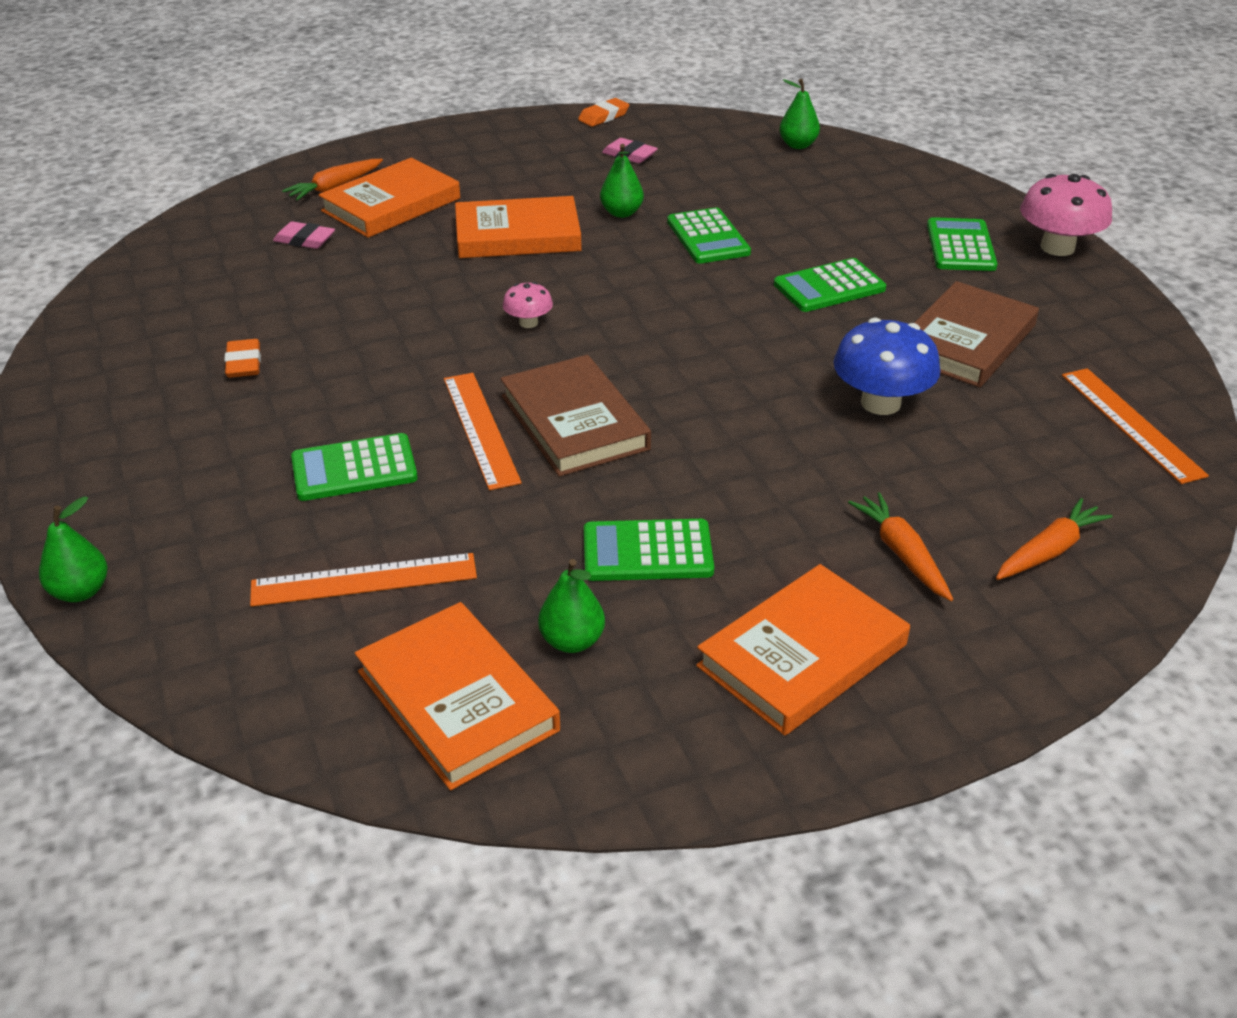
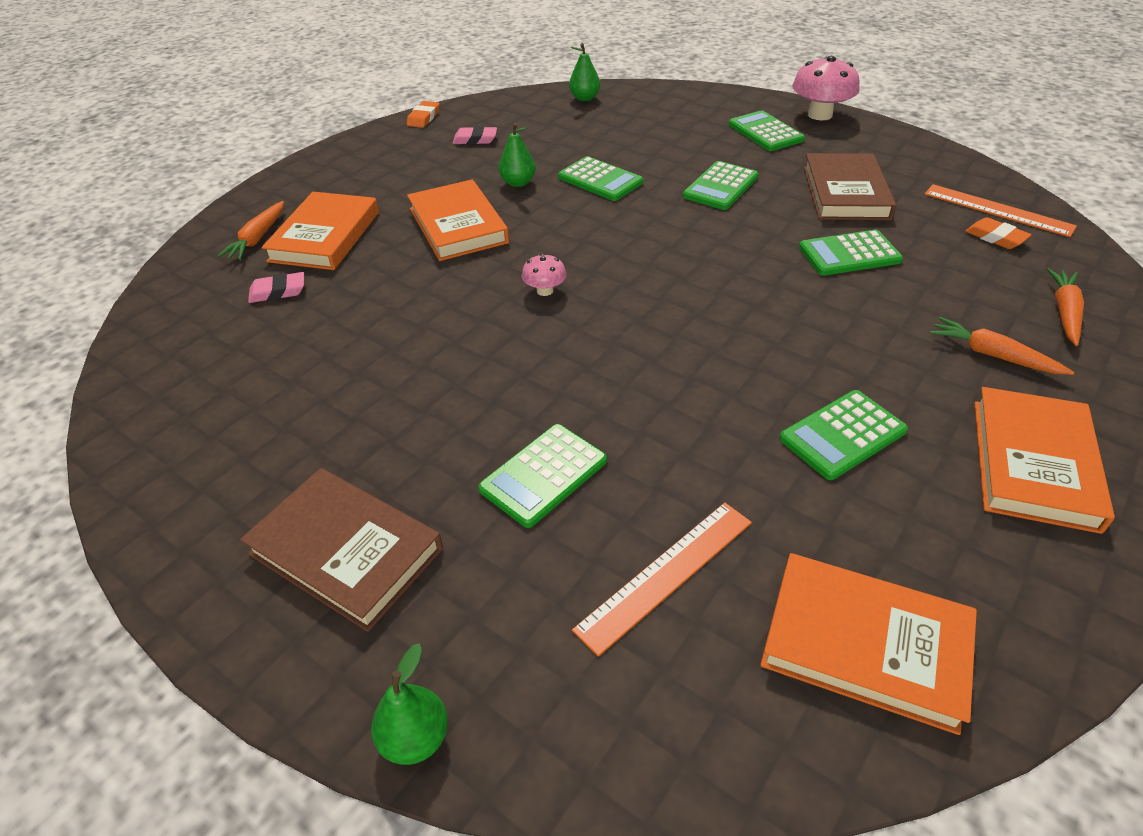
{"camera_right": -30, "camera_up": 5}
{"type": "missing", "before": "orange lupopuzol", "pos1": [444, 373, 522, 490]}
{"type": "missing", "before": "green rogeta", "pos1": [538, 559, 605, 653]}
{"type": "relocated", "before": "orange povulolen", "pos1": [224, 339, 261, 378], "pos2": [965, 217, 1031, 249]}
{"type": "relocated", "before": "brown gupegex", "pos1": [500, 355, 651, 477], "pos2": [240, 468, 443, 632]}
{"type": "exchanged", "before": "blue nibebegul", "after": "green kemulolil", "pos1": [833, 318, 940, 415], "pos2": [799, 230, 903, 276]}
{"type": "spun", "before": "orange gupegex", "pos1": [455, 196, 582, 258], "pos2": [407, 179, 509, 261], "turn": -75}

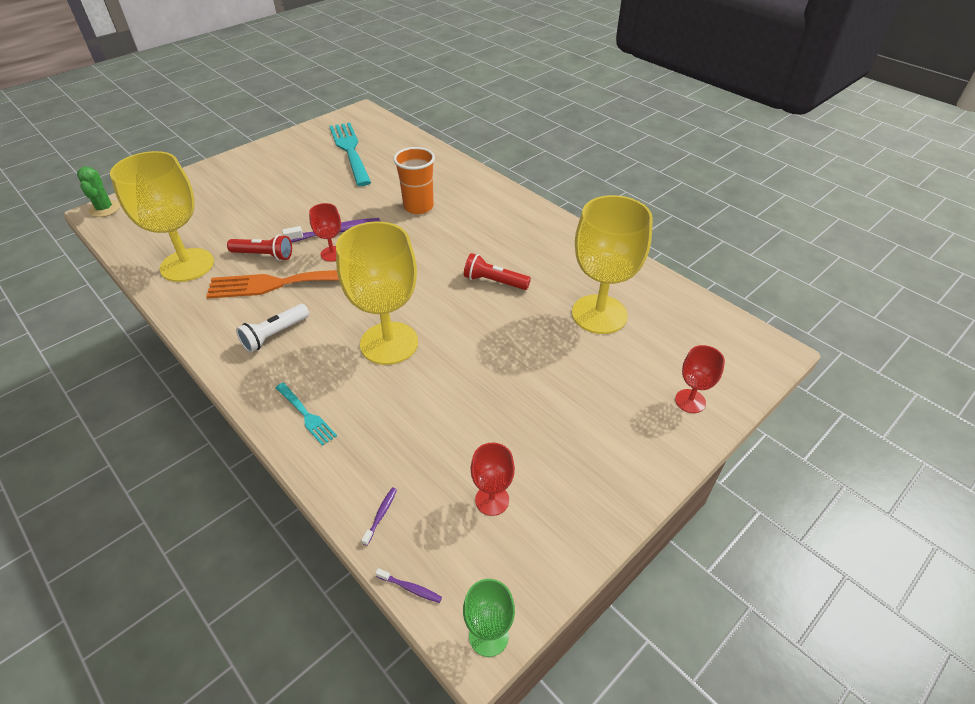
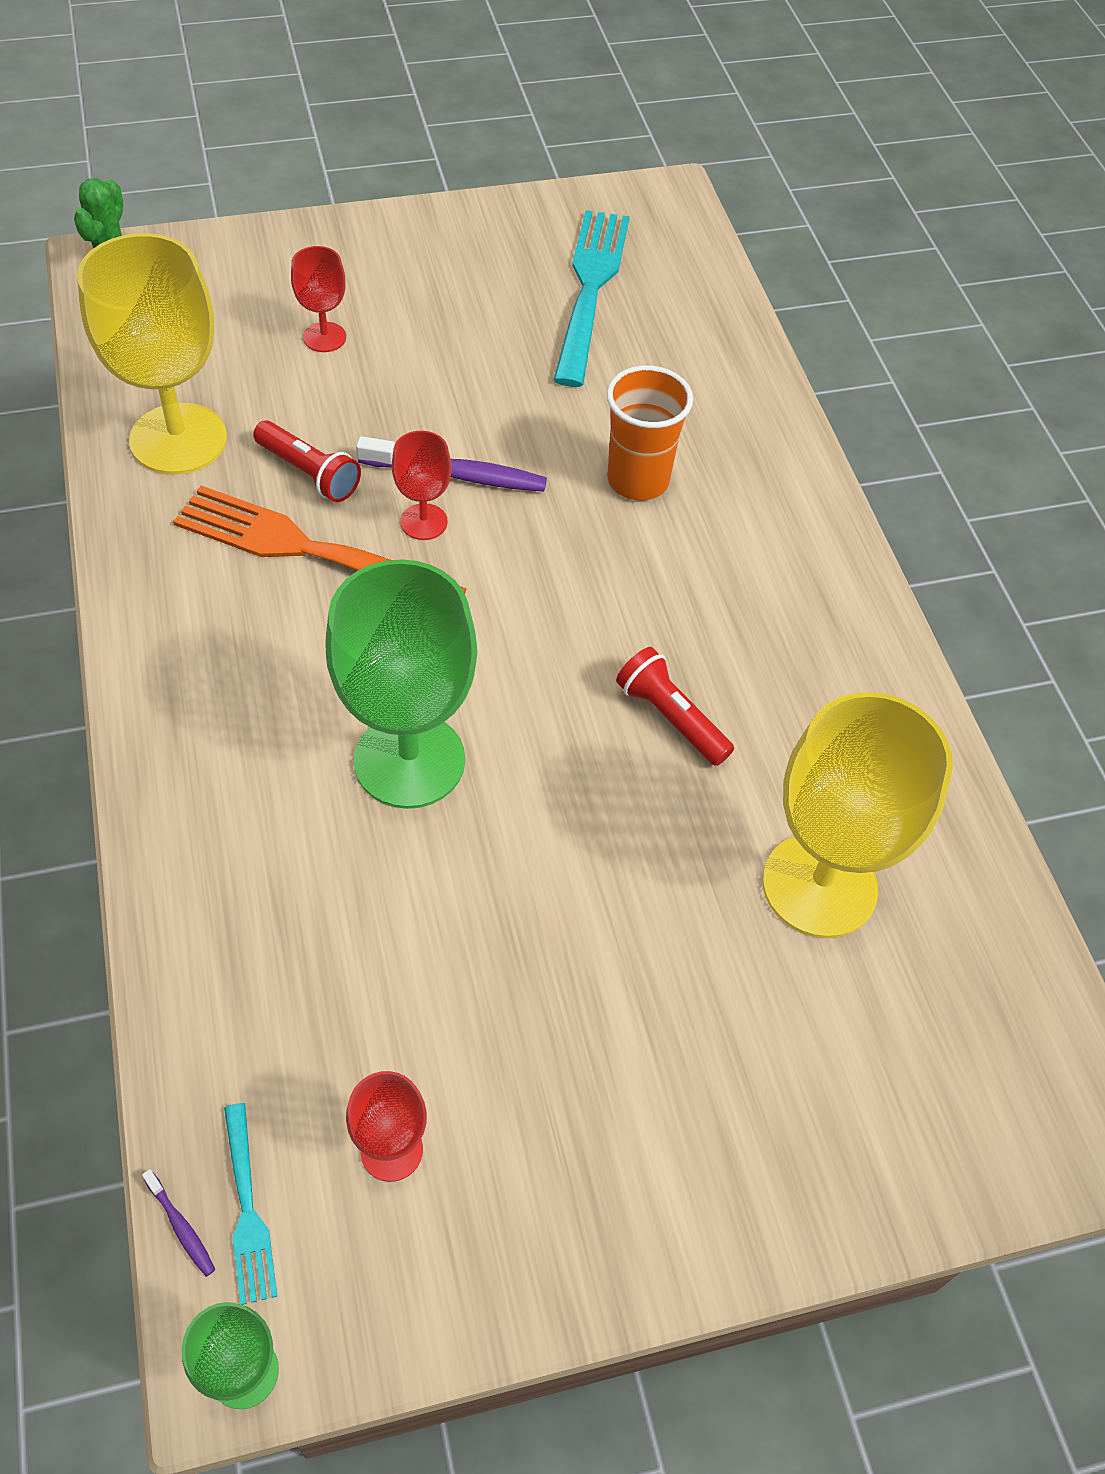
{"camera_right": 25, "camera_up": 10}
{"type": "missing", "before": "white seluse", "pos1": [236, 304, 309, 353]}
{"type": "missing", "before": "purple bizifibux", "pos1": [361, 488, 397, 546]}
{"type": "relocated", "before": "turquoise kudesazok", "pos1": [275, 383, 337, 446], "pos2": [224, 1103, 278, 1305]}
{"type": "relocated", "before": "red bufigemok", "pos1": [675, 345, 725, 413], "pos2": [291, 246, 346, 352]}
{"type": "colour", "before": "yellow bufigemok", "after": "green bufigemok", "pos1": [336, 222, 418, 365], "pos2": [325, 559, 477, 809]}

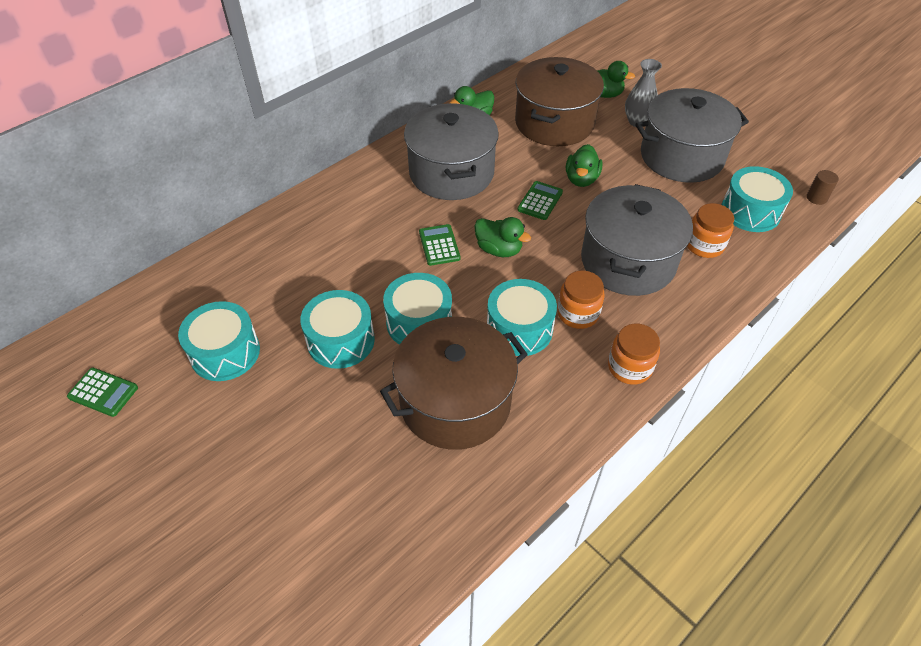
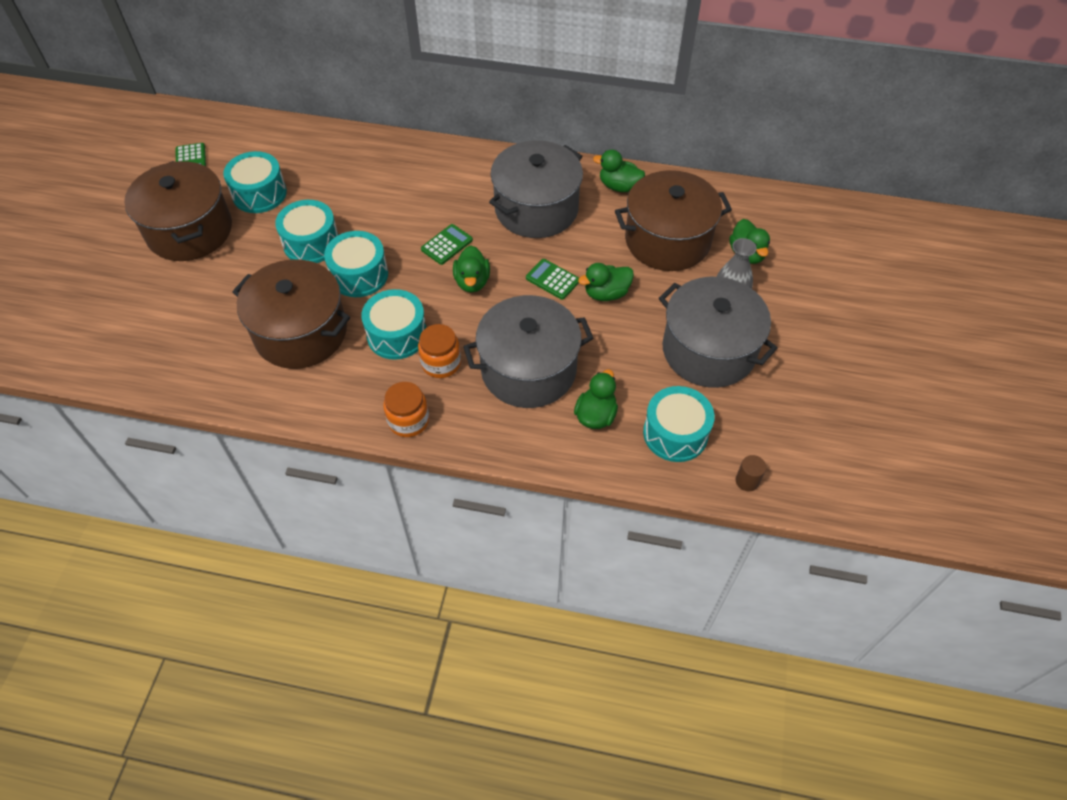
{"camera_right": 55, "camera_up": 5}
{"type": "appeared", "after": "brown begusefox", "pos2": [124, 161, 232, 261]}
{"type": "exchanged", "before": "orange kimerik", "after": "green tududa", "pos1": [687, 203, 734, 258], "pos2": [574, 369, 618, 429]}
{"type": "spun", "before": "green kemulolil", "pos1": [518, 181, 563, 220], "pos2": [526, 259, 579, 300], "turn": -135}

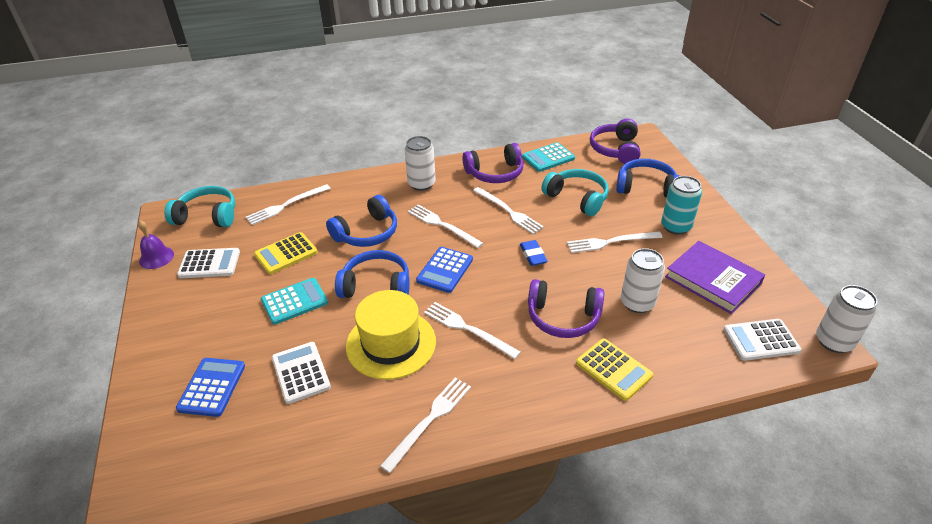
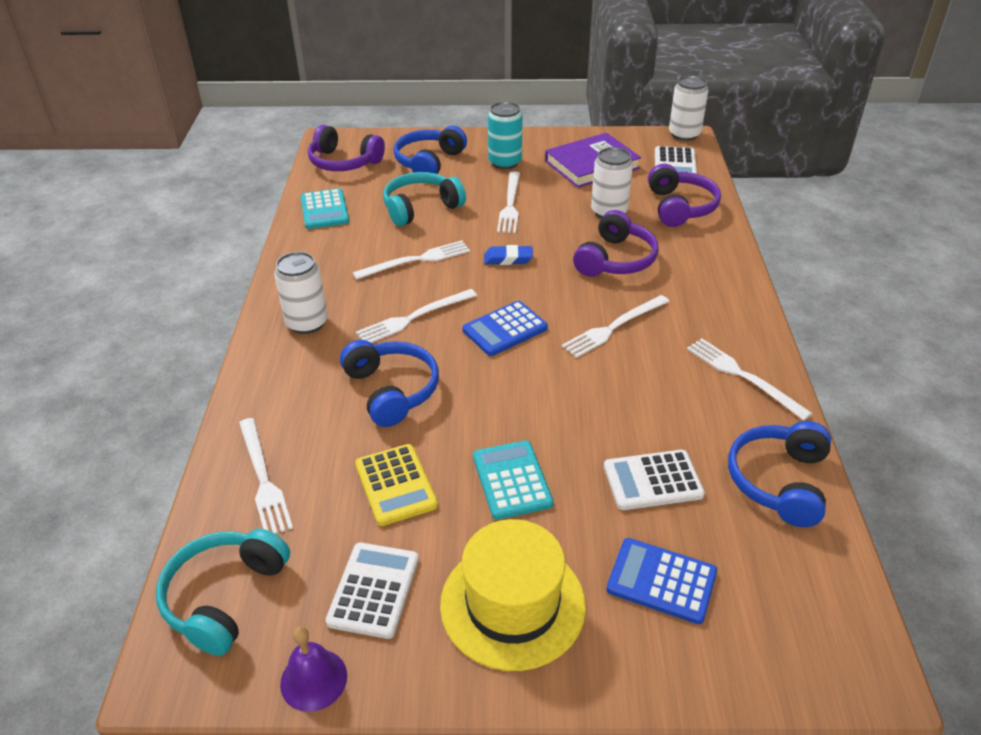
{"camera_right": -75, "camera_up": 0}
{"type": "missing", "before": "yellow kemulolil", "pos1": [576, 339, 653, 401]}
{"type": "relocated", "before": "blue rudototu", "pos1": [335, 250, 410, 298], "pos2": [728, 421, 831, 527]}
{"type": "relocated", "before": "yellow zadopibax", "pos1": [346, 290, 436, 380], "pos2": [440, 519, 586, 671]}
{"type": "relocated", "before": "purple rudototu", "pos1": [462, 143, 523, 183], "pos2": [648, 164, 721, 227]}
{"type": "spun", "before": "blue kemulolil", "pos1": [416, 247, 473, 293], "pos2": [462, 301, 548, 356], "turn": 105}

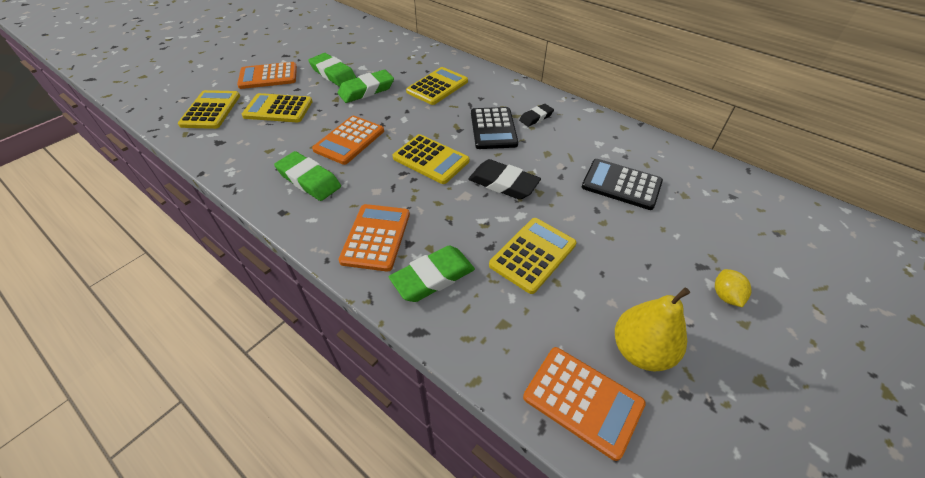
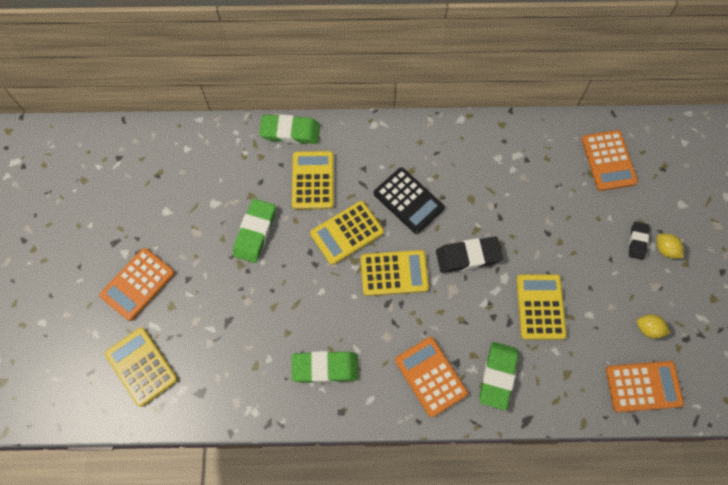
{"camera_right": -40, "camera_up": 20}
{"type": "missing", "before": "black kemulolil", "pos1": [582, 159, 663, 210]}
{"type": "relocated", "before": "yellow kemulolil", "pos1": [242, 93, 313, 122], "pos2": [310, 201, 384, 265]}
{"type": "relocated", "before": "green povulolen", "pos1": [308, 53, 356, 87], "pos2": [259, 114, 320, 144]}
{"type": "relocated", "before": "orange kemulolil", "pos1": [312, 116, 384, 165], "pos2": [582, 130, 638, 191]}
{"type": "relocated", "before": "black povulolen", "pos1": [519, 104, 554, 127], "pos2": [629, 222, 649, 260]}
{"type": "exchanged", "before": "yellow rogeta", "after": "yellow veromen", "pos1": [615, 288, 690, 372], "pos2": [637, 315, 670, 338]}

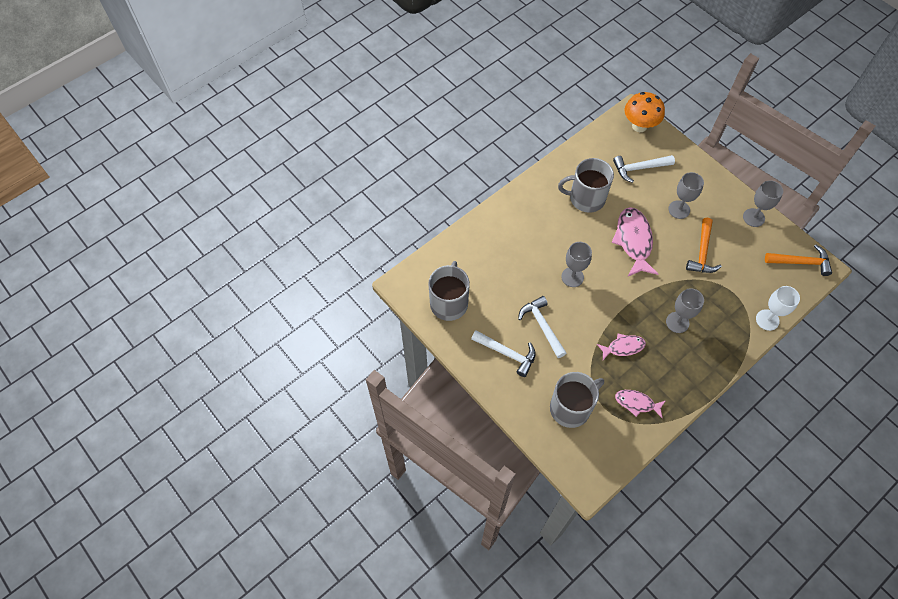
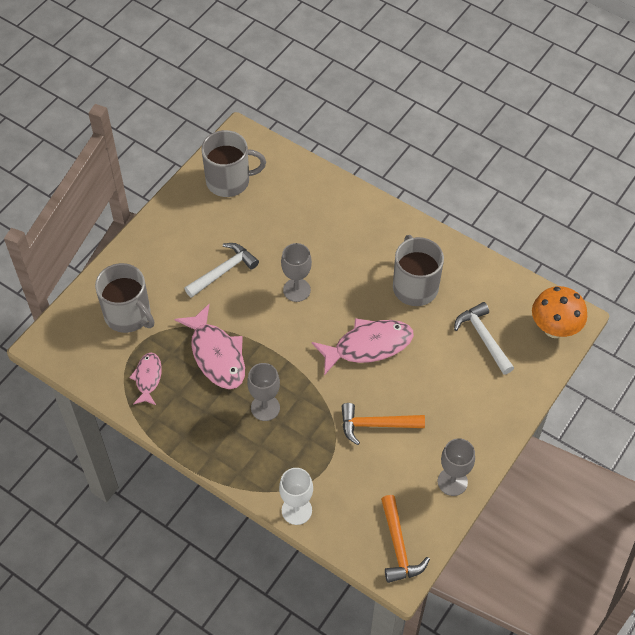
{"camera_right": 75, "camera_up": -5}
{"type": "missing", "before": "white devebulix", "pos1": [471, 330, 536, 377]}
{"type": "missing", "before": "grey bufigemok", "pos1": [668, 172, 704, 219]}
{"type": "size", "before": "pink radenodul", "pos1": [597, 334, 646, 360], "pos2": [175, 304, 245, 389], "scale": 1.74}

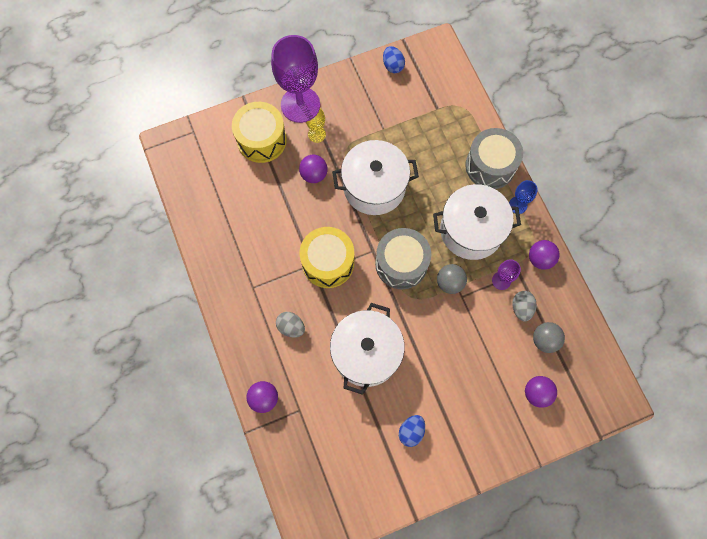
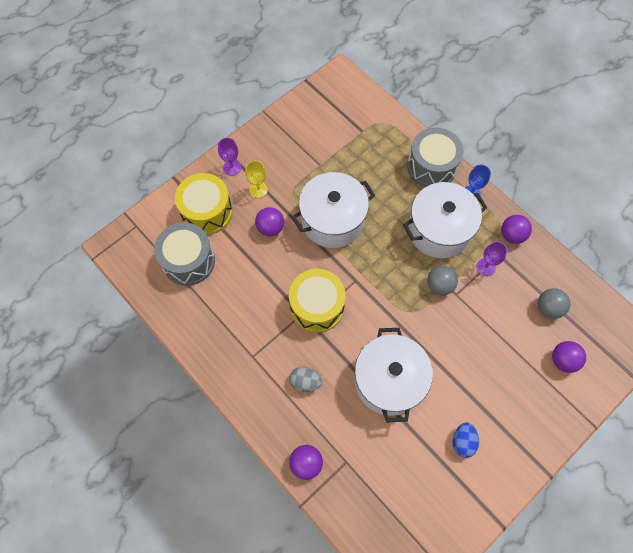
{"camera_right": -20, "camera_up": -5}
{"type": "missing", "before": "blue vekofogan", "pos1": [383, 46, 405, 73]}
{"type": "missing", "before": "grey vekofogan", "pos1": [512, 291, 536, 322]}
{"type": "relocated", "before": "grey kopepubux", "pos1": [375, 228, 431, 289], "pos2": [154, 223, 215, 286]}
{"type": "size", "before": "purple bufigemok", "pos1": [271, 35, 320, 123], "pos2": [218, 138, 241, 176], "scale": 0.45}

